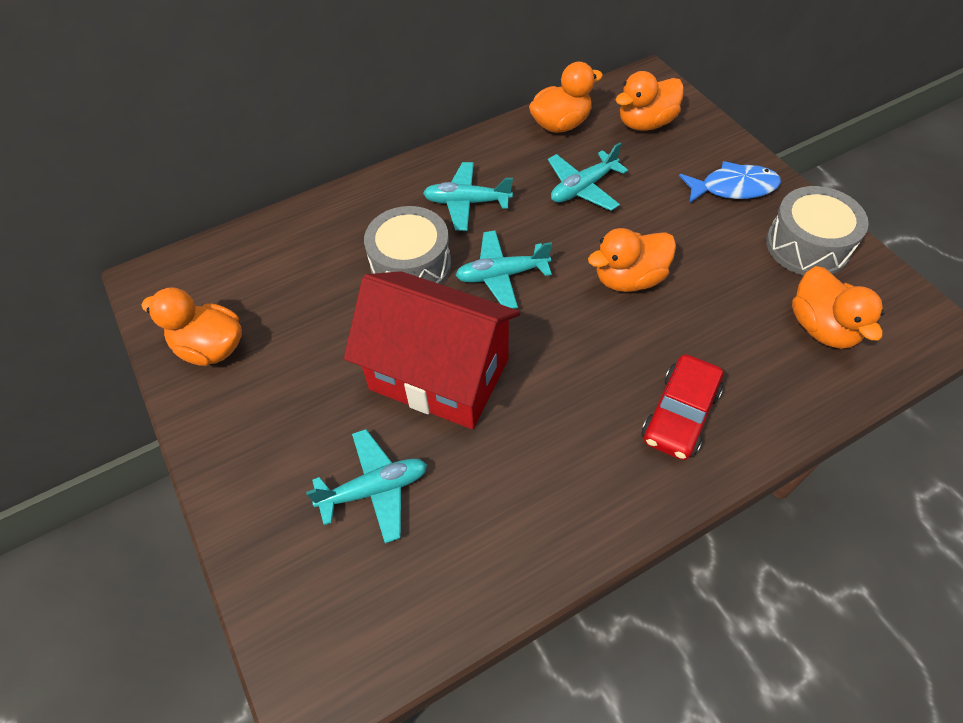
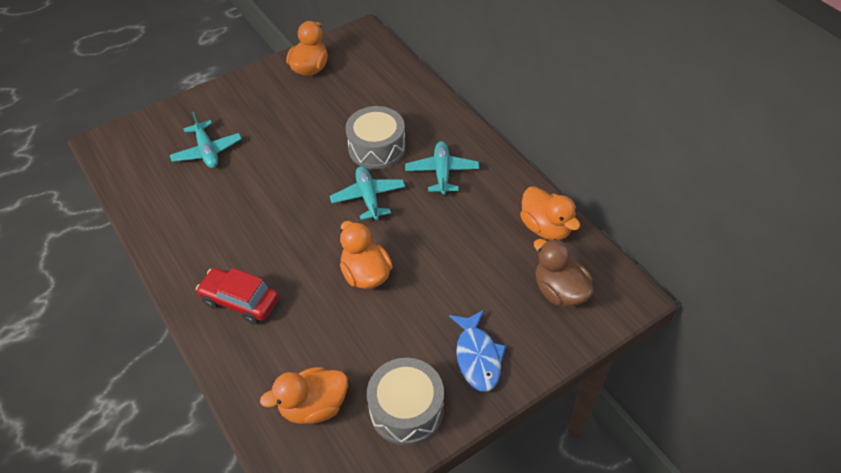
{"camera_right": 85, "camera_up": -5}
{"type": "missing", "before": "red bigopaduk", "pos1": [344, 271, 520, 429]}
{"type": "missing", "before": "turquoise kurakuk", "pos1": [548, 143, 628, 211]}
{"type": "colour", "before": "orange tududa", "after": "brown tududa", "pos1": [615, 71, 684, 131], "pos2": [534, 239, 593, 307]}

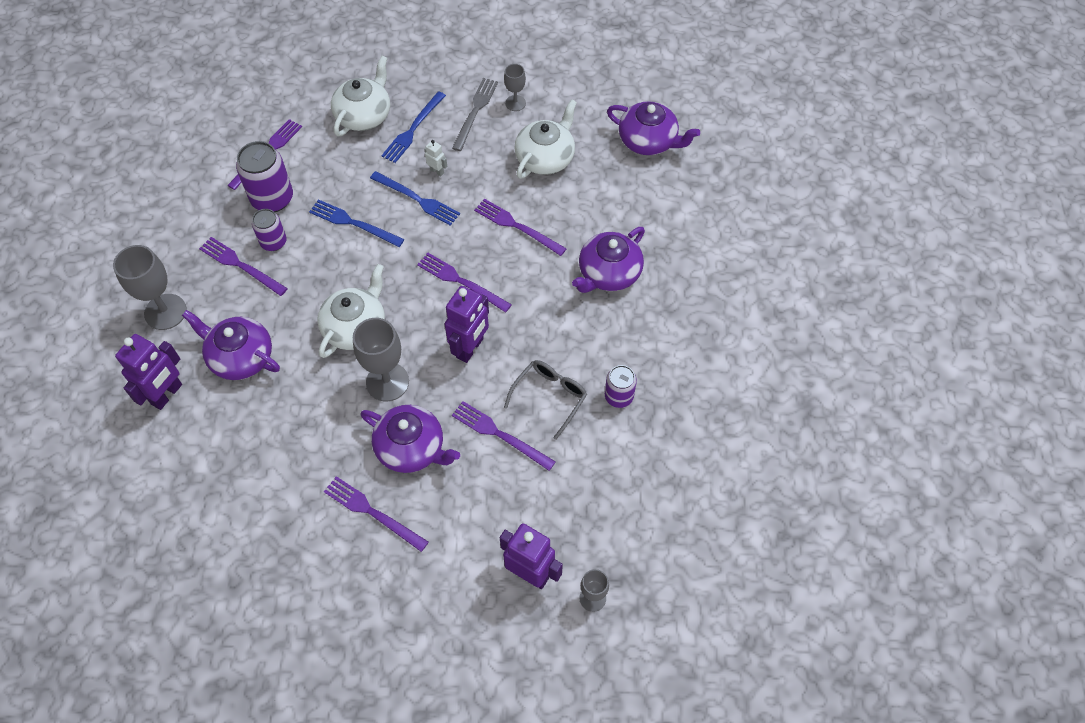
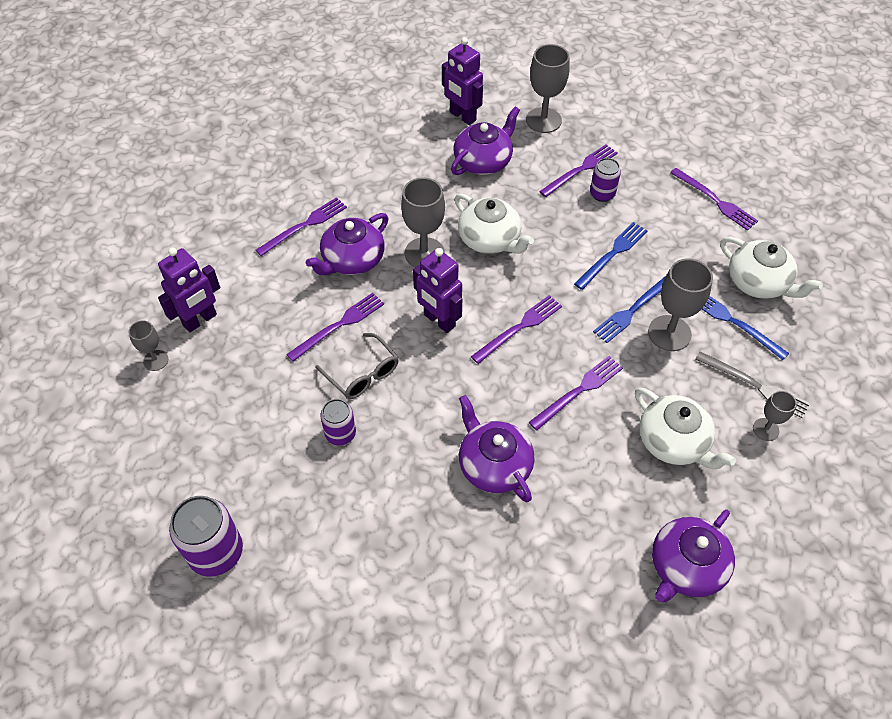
{"camera_right": 105, "camera_up": -5}
{"type": "relocated", "before": "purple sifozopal", "pos1": [236, 141, 293, 212], "pos2": [169, 496, 243, 577]}
{"type": "exchanged", "before": "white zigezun", "after": "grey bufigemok", "pos1": [425, 140, 447, 176], "pos2": [648, 259, 713, 351]}

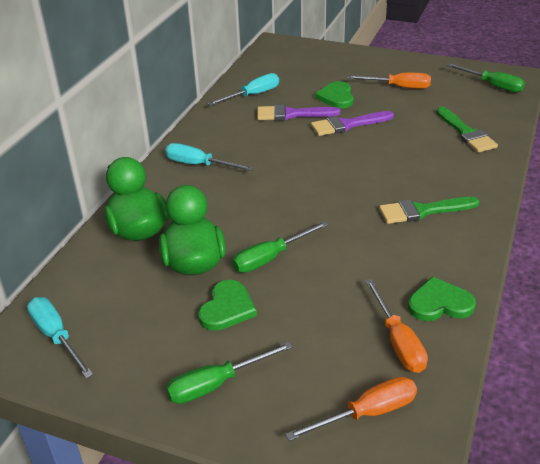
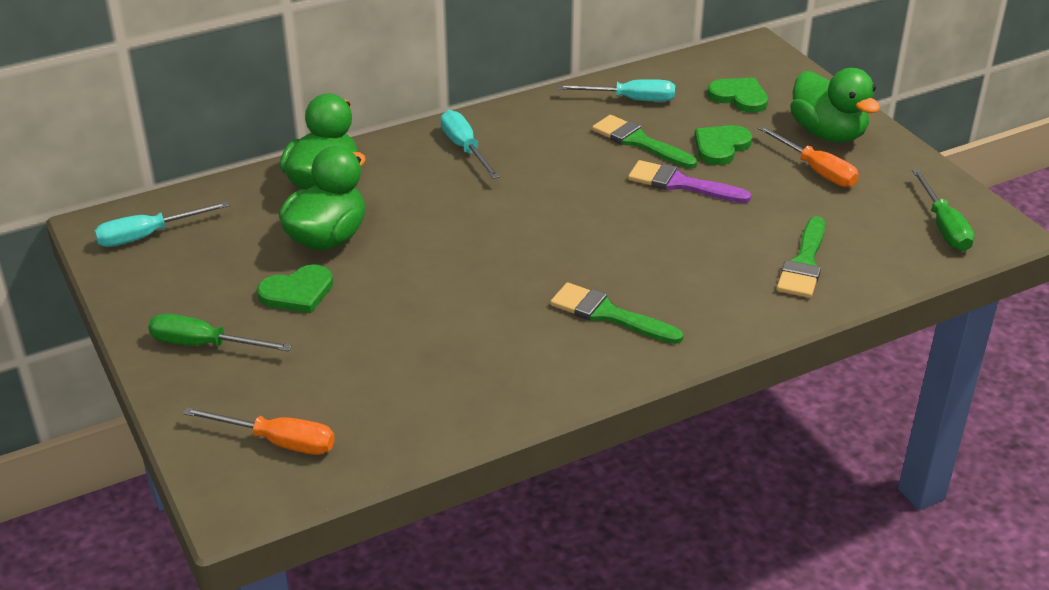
{"camera_right": 40, "camera_up": 0}
{"type": "missing", "before": "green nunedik", "pos1": [232, 221, 328, 273]}
{"type": "missing", "before": "orange nunedik", "pos1": [365, 279, 428, 373]}
{"type": "appeared", "after": "green tududa", "pos2": [790, 68, 880, 143]}
{"type": "relocated", "before": "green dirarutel", "pos1": [408, 277, 476, 321], "pos2": [707, 78, 768, 113]}
{"type": "colour", "before": "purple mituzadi", "after": "green mituzadi", "pos1": [257, 104, 341, 121], "pos2": [592, 115, 697, 168]}
{"type": "spun", "before": "turquoise nunedik", "pos1": [27, 297, 93, 378], "pos2": [94, 201, 230, 247], "turn": -120}

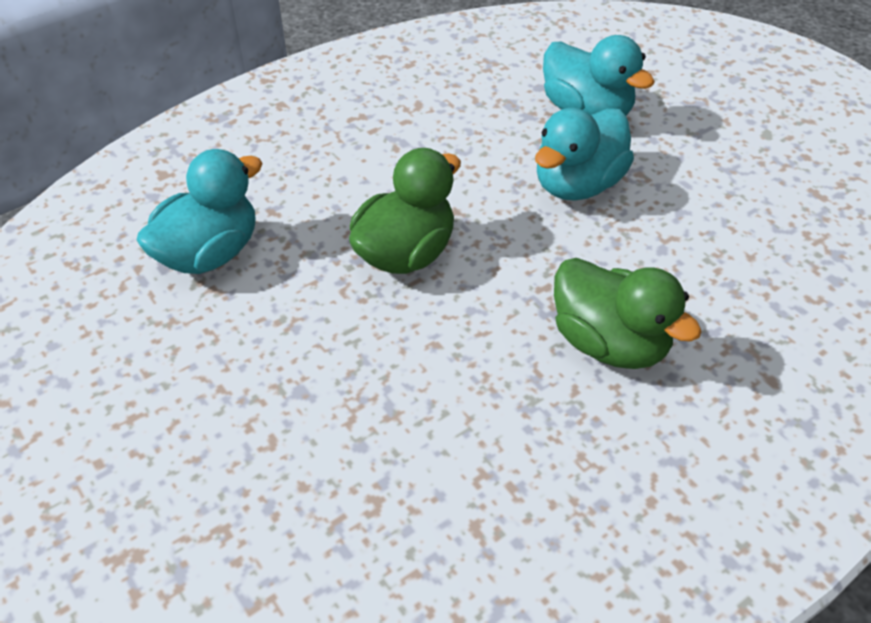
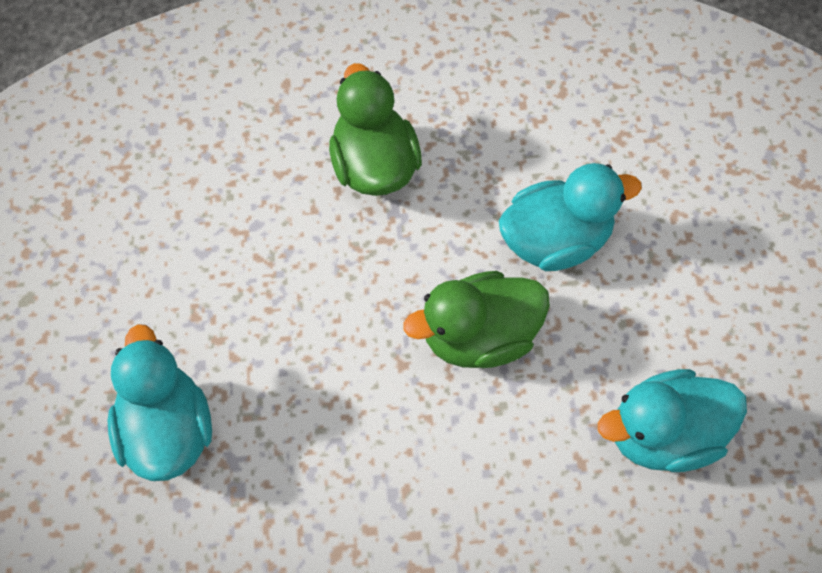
{"camera_right": -150, "camera_up": 15}
{"type": "relocated", "before": "turquoise tududa", "pos1": [535, 108, 634, 201], "pos2": [499, 163, 642, 271]}

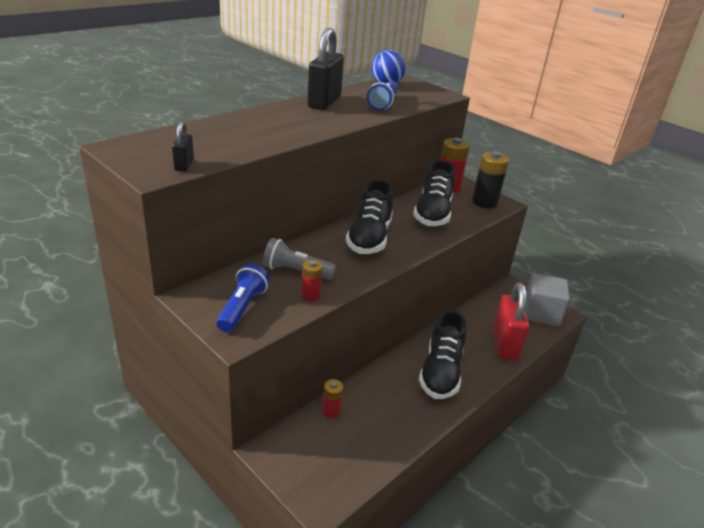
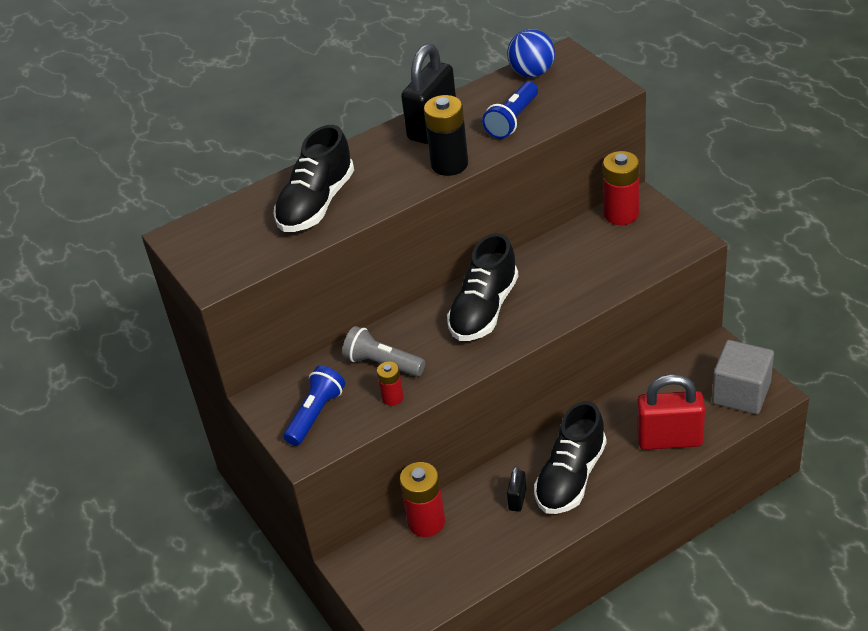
{"camera_right": 20, "camera_up": 10}
{"type": "relocated", "before": "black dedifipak", "pos1": [172, 122, 194, 172], "pos2": [507, 466, 526, 512]}
{"type": "relocated", "before": "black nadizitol", "pos1": [413, 160, 455, 226], "pos2": [274, 125, 354, 232]}
{"type": "relocated", "before": "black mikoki", "pos1": [472, 151, 509, 208], "pos2": [424, 95, 468, 176]}
{"type": "spun", "before": "red dedifipak", "pos1": [493, 283, 529, 360], "pos2": [637, 374, 705, 450], "turn": 75}
{"type": "size", "before": "red mikoki", "pos1": [322, 379, 343, 418], "pos2": [400, 462, 445, 537], "scale": 1.78}

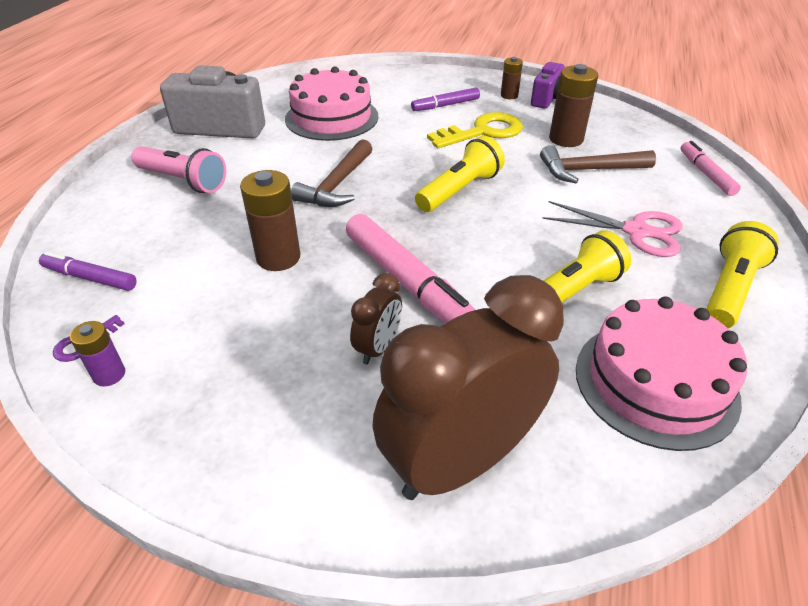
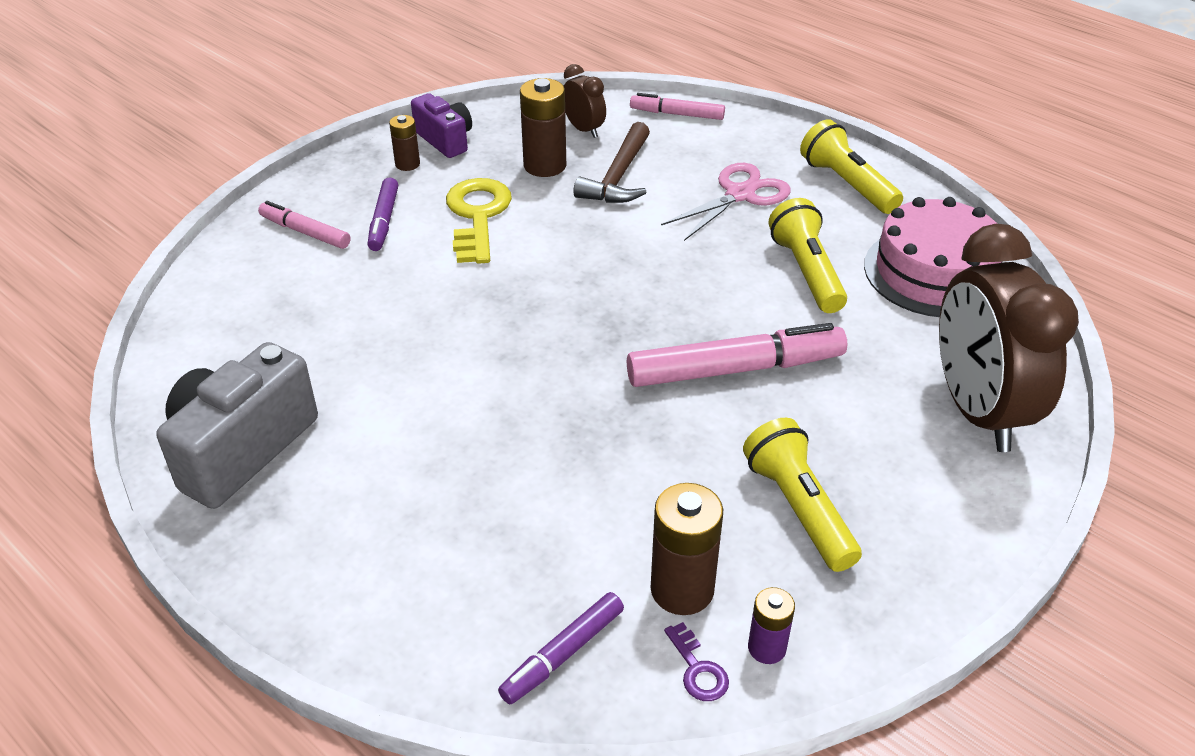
{"camera_right": -65, "camera_up": 0}
{"type": "missing", "before": "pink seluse", "pos1": [131, 146, 226, 193]}
{"type": "missing", "before": "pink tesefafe", "pos1": [285, 66, 379, 141]}
{"type": "missing", "before": "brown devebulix", "pos1": [291, 139, 372, 207]}
{"type": "appeared", "after": "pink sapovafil", "pos2": [258, 201, 351, 249]}
{"type": "relocated", "before": "brown mikoki", "pos1": [240, 170, 300, 271], "pos2": [651, 483, 723, 615]}
{"type": "relocated", "before": "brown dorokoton", "pos1": [350, 273, 402, 365], "pos2": [564, 64, 606, 138]}
{"type": "relocated", "before": "yellow seluse", "pos1": [415, 136, 505, 212], "pos2": [743, 418, 862, 572]}

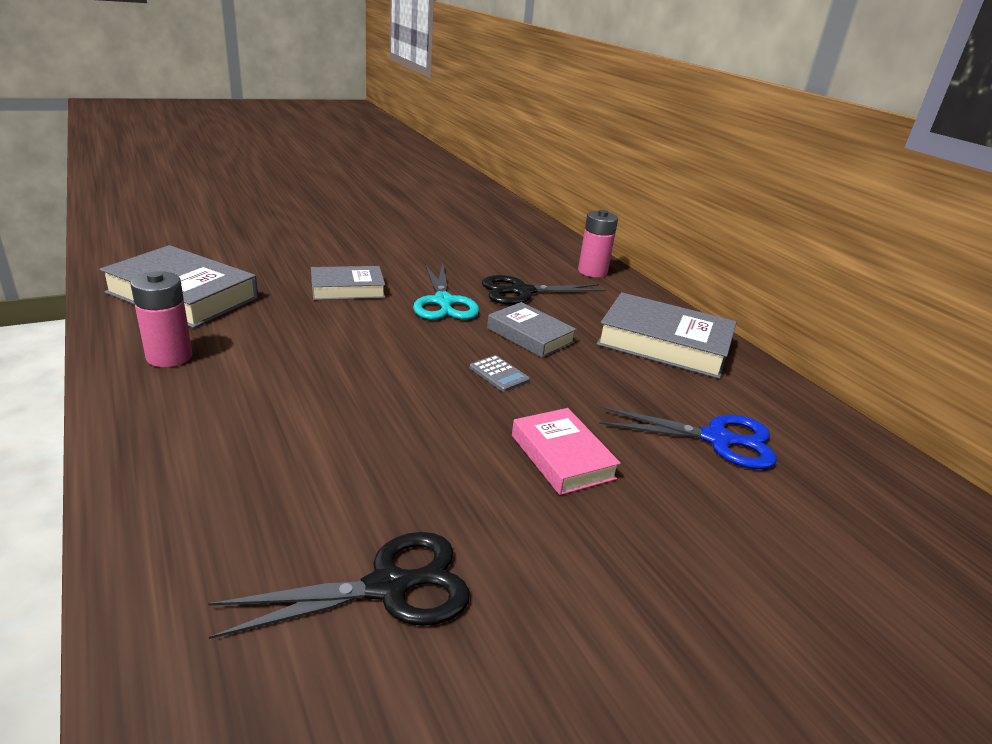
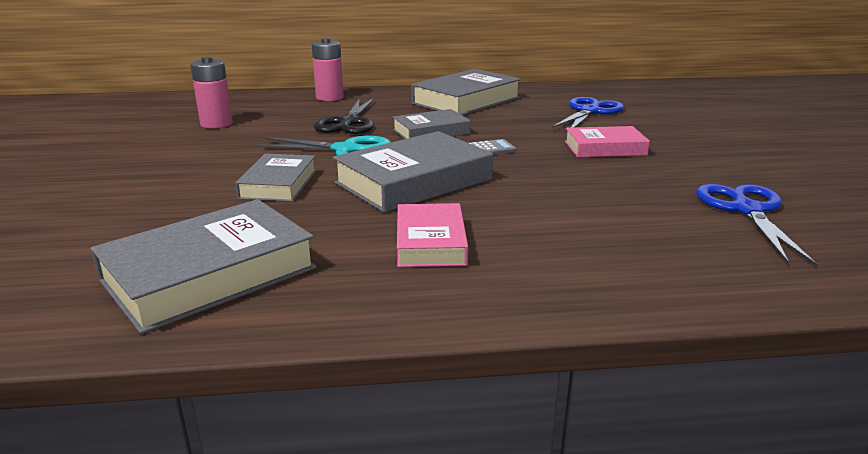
{"camera_right": -65, "camera_up": -5}
{"type": "appeared", "after": "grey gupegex", "pos2": [333, 131, 493, 213]}
{"type": "appeared", "after": "pink gupegex", "pos2": [397, 203, 468, 267]}
{"type": "relocated", "before": "pink mikoki", "pos1": [131, 271, 192, 367], "pos2": [190, 57, 233, 128]}
{"type": "colour", "before": "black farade", "after": "blue farade", "pos1": [208, 532, 470, 639], "pos2": [696, 184, 817, 266]}

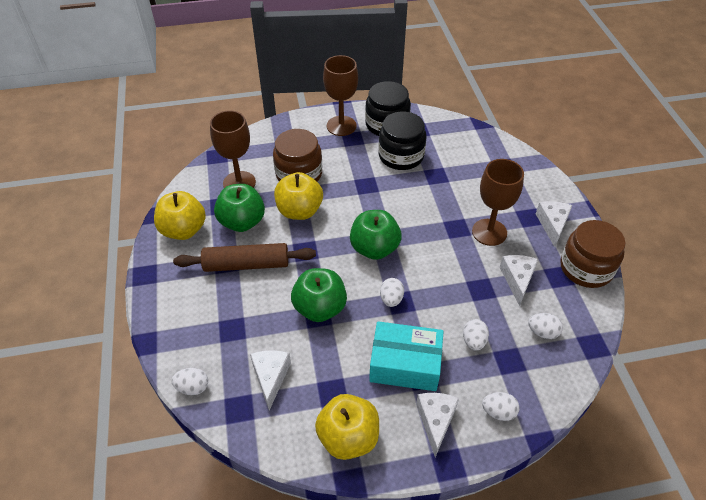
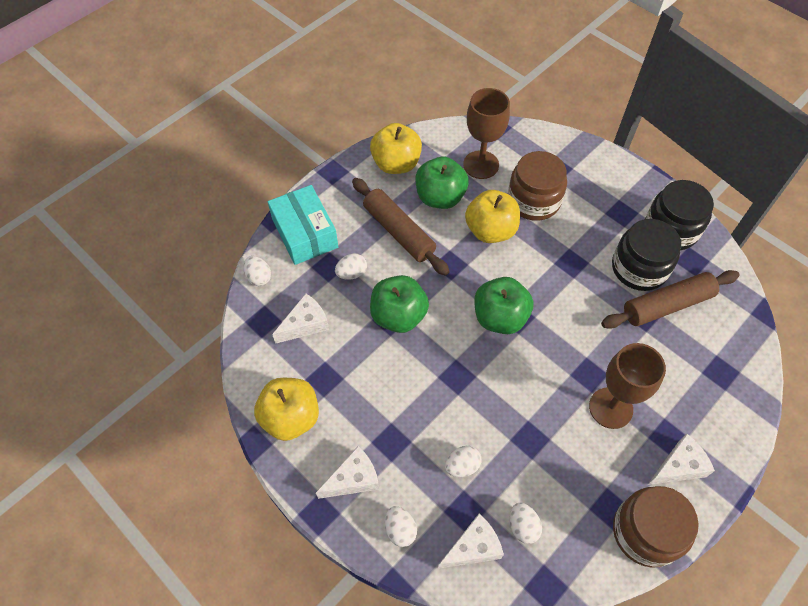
{"camera_right": 55, "camera_up": 10}
{"type": "missing", "before": "brown bufigemok", "pos1": [323, 55, 358, 136]}
{"type": "appeared", "after": "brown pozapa", "pos2": [601, 270, 739, 329]}
{"type": "relocated", "before": "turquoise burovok", "pos1": [369, 321, 444, 391], "pos2": [268, 185, 338, 265]}
{"type": "relocated", "before": "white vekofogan", "pos1": [380, 278, 404, 307], "pos2": [335, 253, 367, 280]}
{"type": "relocated", "before": "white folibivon", "pos1": [500, 255, 538, 306], "pos2": [438, 514, 504, 569]}

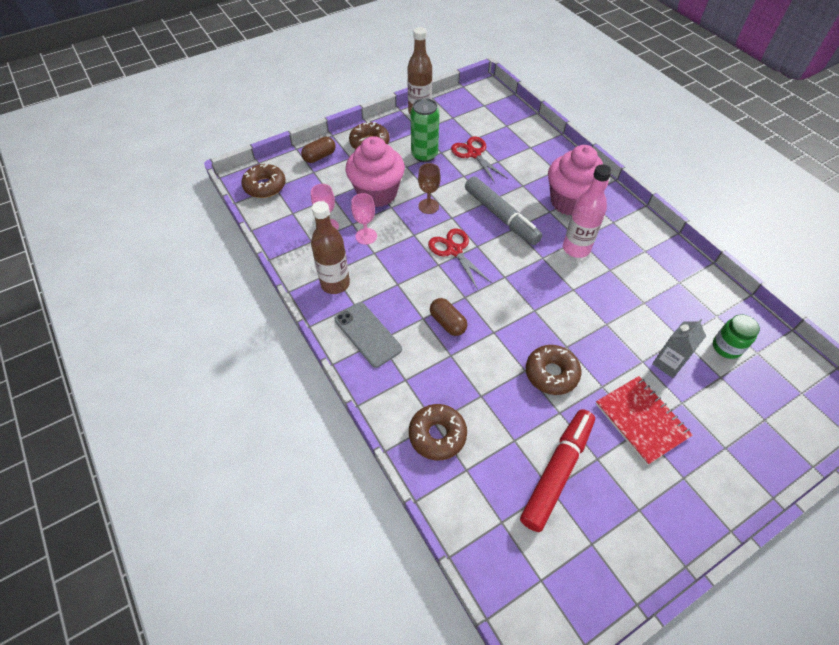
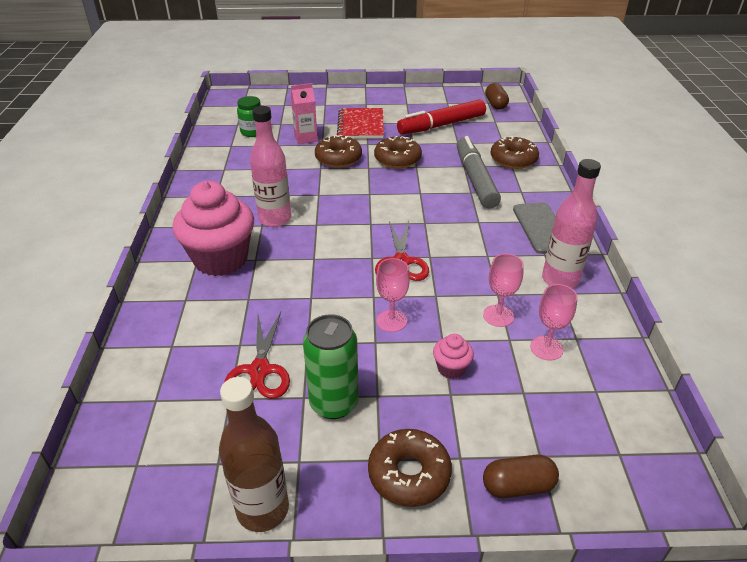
{"camera_right": -150, "camera_up": -15}
{"type": "relocated", "before": "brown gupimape", "pos1": [241, 164, 285, 198], "pos2": [315, 135, 362, 168]}
{"type": "relocated", "before": "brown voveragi", "pos1": [430, 298, 467, 336], "pos2": [485, 83, 509, 110]}
{"type": "relocated", "before": "grey sapovafil", "pos1": [465, 176, 543, 245], "pos2": [457, 136, 501, 209]}
{"type": "colour", "before": "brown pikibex", "after": "pink pikibex", "pos1": [311, 201, 350, 294], "pos2": [542, 159, 601, 288]}
{"type": "colour", "before": "brown bufigemok", "after": "pink bufigemok", "pos1": [418, 163, 441, 214], "pos2": [376, 258, 410, 332]}
{"type": "colour", "before": "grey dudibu", "after": "pink dudibu", "pos1": [652, 319, 706, 378], "pos2": [291, 83, 318, 144]}
{"type": "size", "before": "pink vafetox", "pos1": [346, 136, 405, 207], "pos2": [433, 334, 474, 379], "scale": 0.43}

